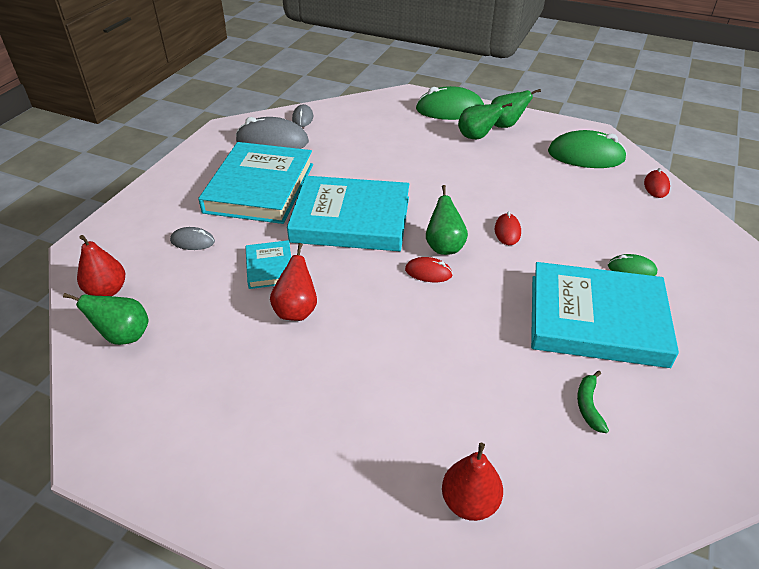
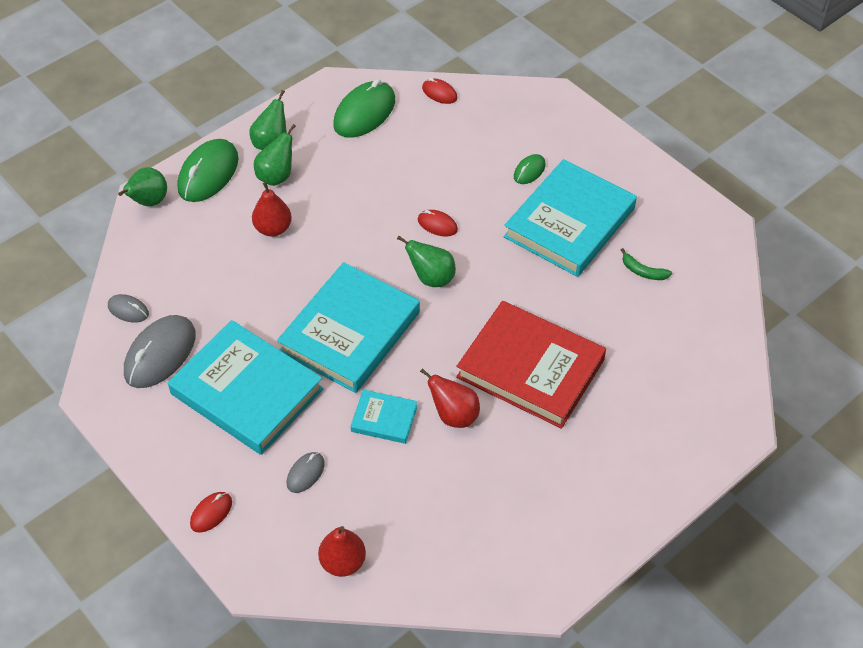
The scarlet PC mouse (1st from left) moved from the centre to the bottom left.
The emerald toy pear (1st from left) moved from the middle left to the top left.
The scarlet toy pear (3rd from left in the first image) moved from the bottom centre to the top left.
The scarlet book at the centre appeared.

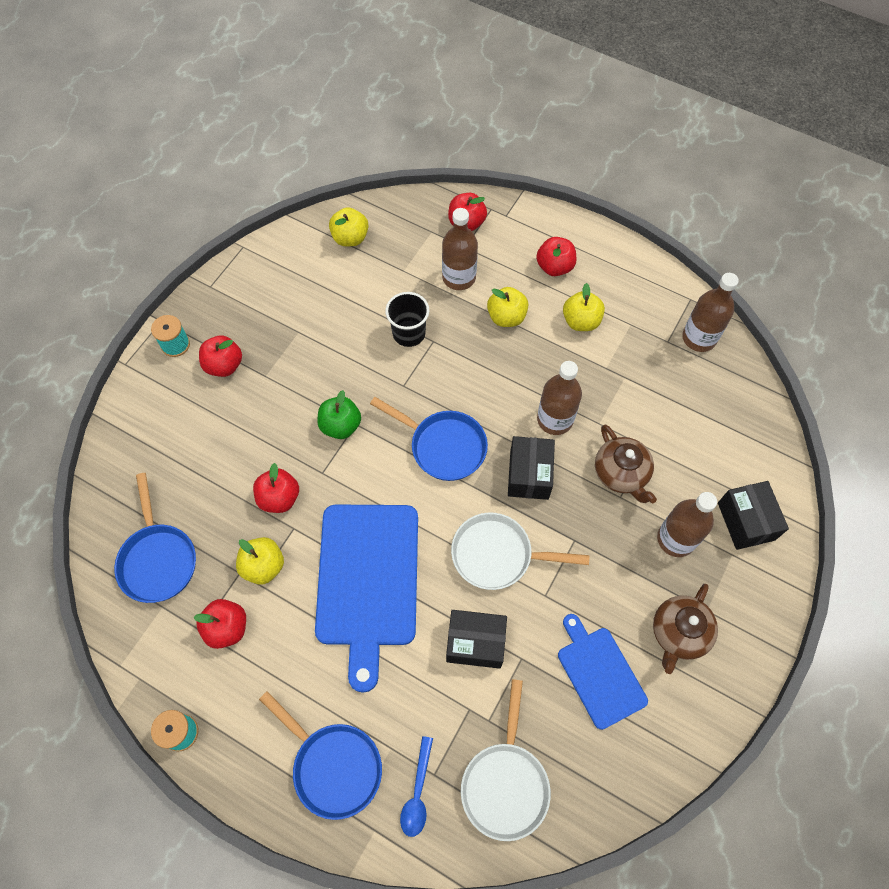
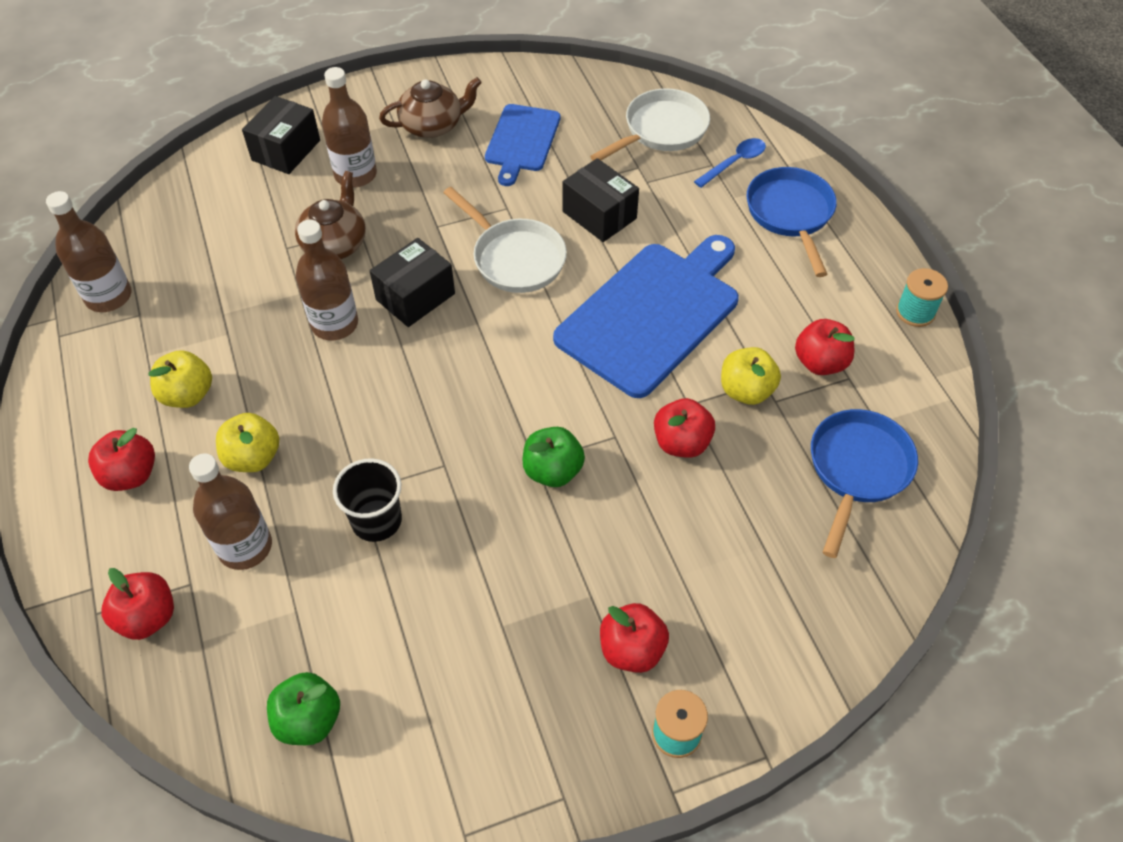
The golden apple fruit (2nd from left) at the top centre became the emerald apple fruit (1st from left) at the bottom left.
The royal blue frying pan (3rd from left) at the centre disappeared.

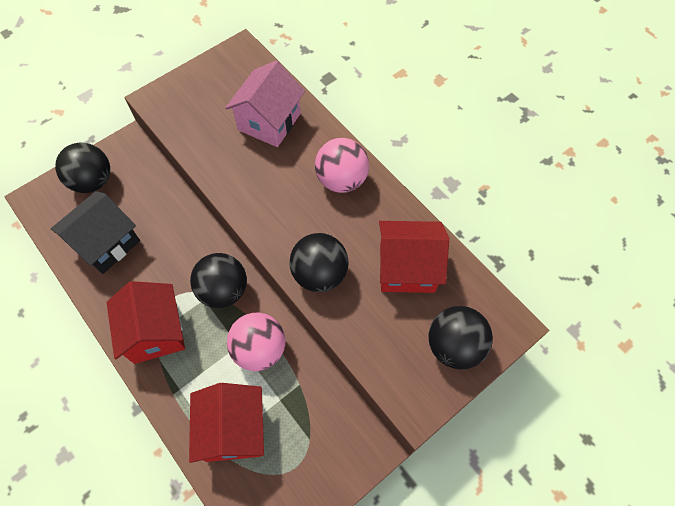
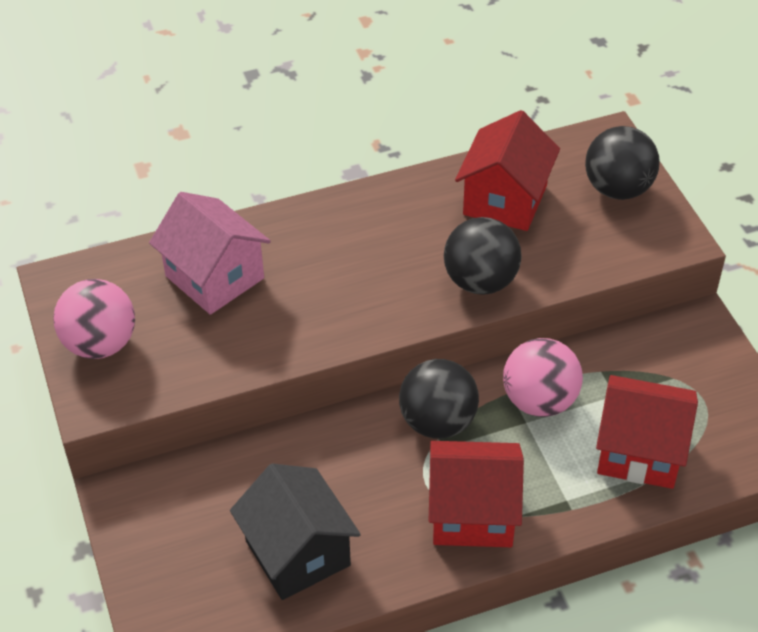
The rosy play ball (2nd from left in the first image) moved from the top centre to the middle left.
The ebony play ball (1st from left) at the top left disappeared.

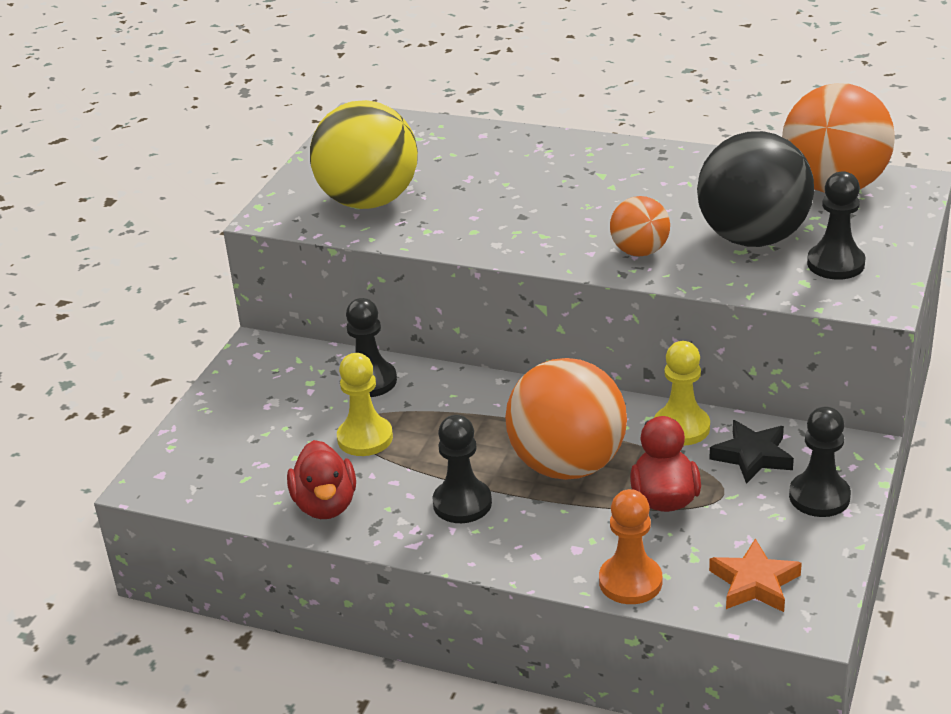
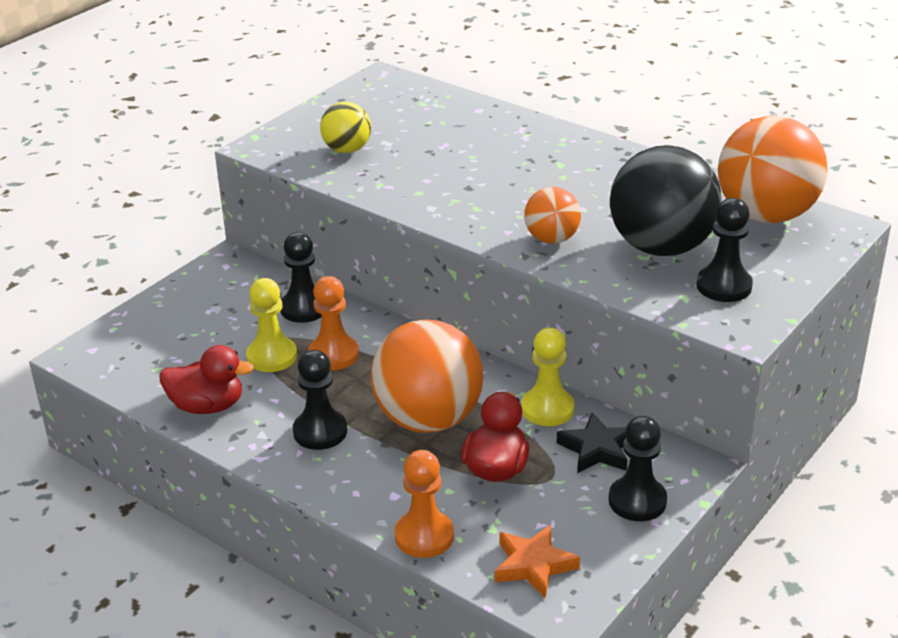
The golden play ball at the top centre changed to 0.53 times the size.
The scarlet duck (1st from left) at the bottom centre turned 90 degrees counterclockwise.
The bright orange chess pawn (1st from left) at the centre appeared.

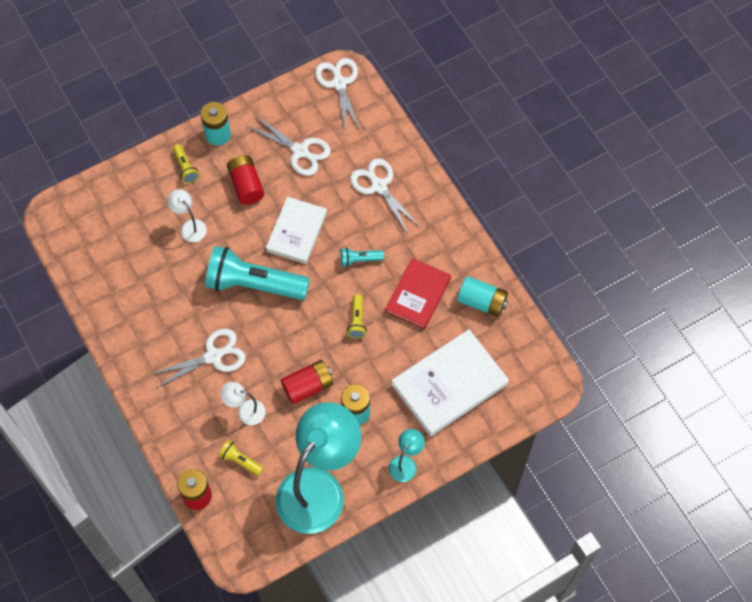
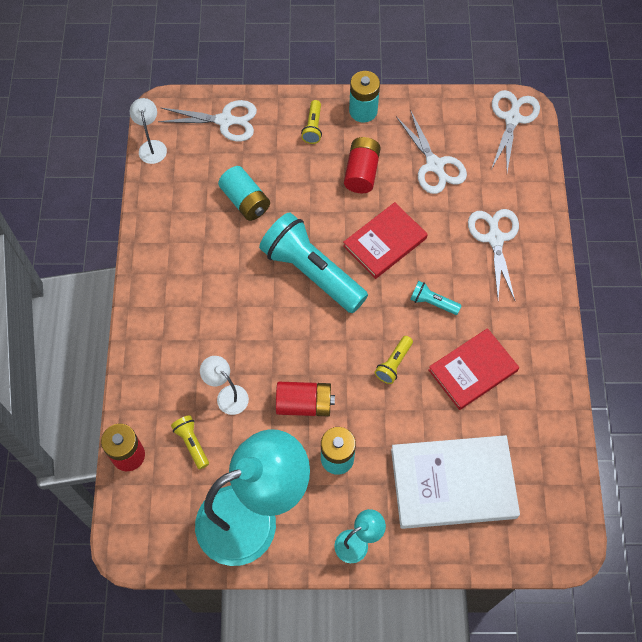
The pure white lamp (1st from left) moved from the middle left to the top left.
The pure white book (1st from left) at the centre became the scarlet book (1st from left) at the centre.
The teal power cell (3rd from left in the first image) moved from the centre to the top centre.
The pure white pair of scissors (1st from left) moved from the middle left to the top left.

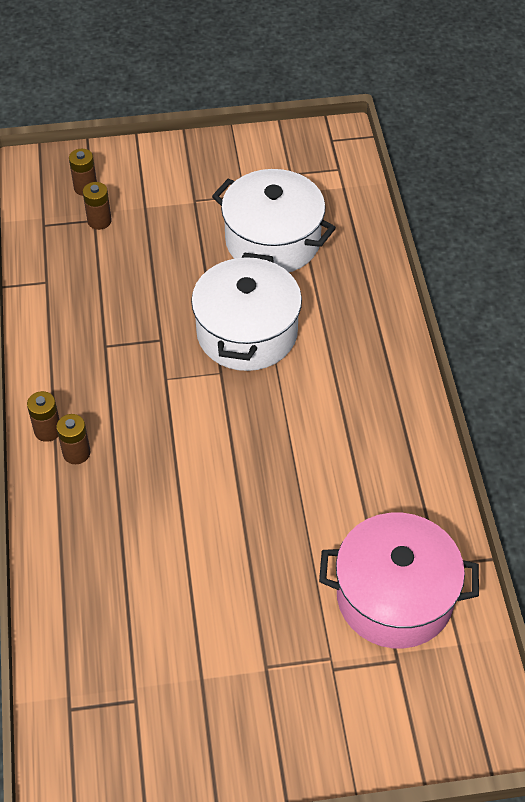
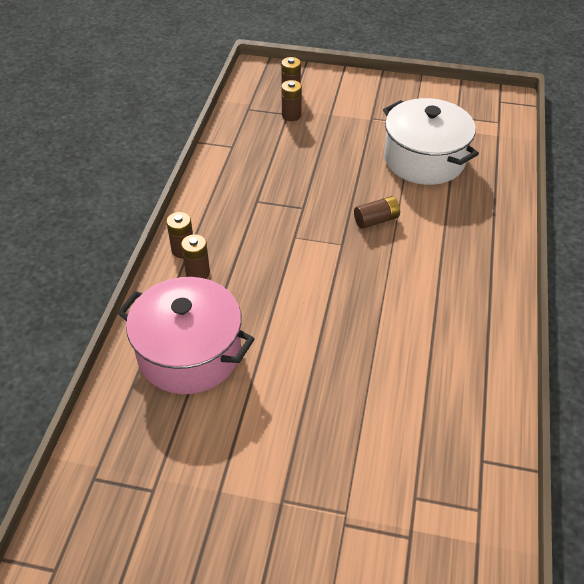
The pure white pot (1st from left) at the centre was replaced by the russet power cell (5th from left) at the centre.
The rosy pot moved from the bottom right to the middle left.

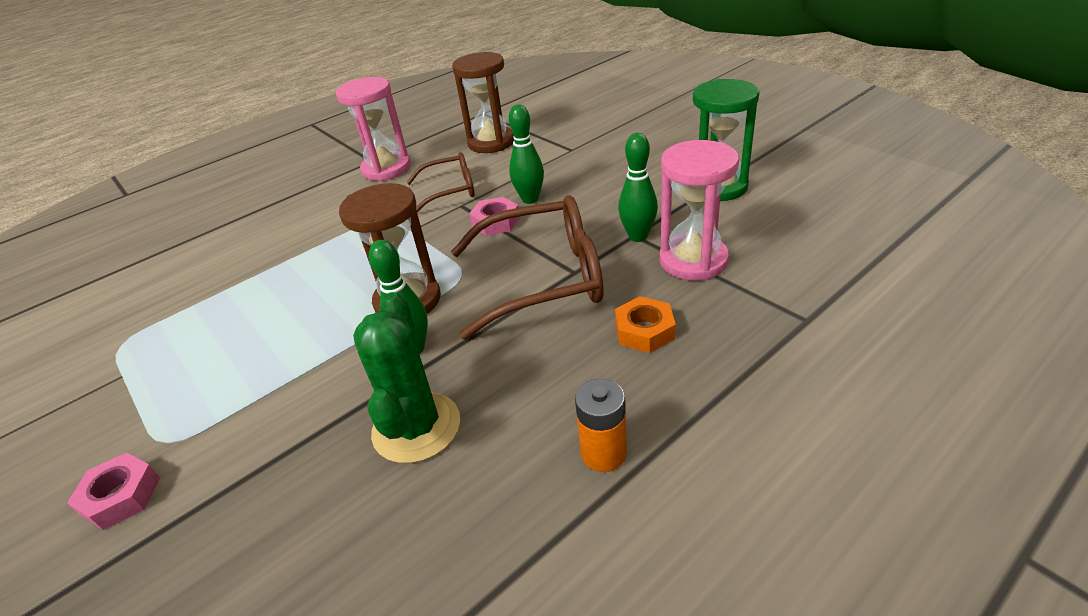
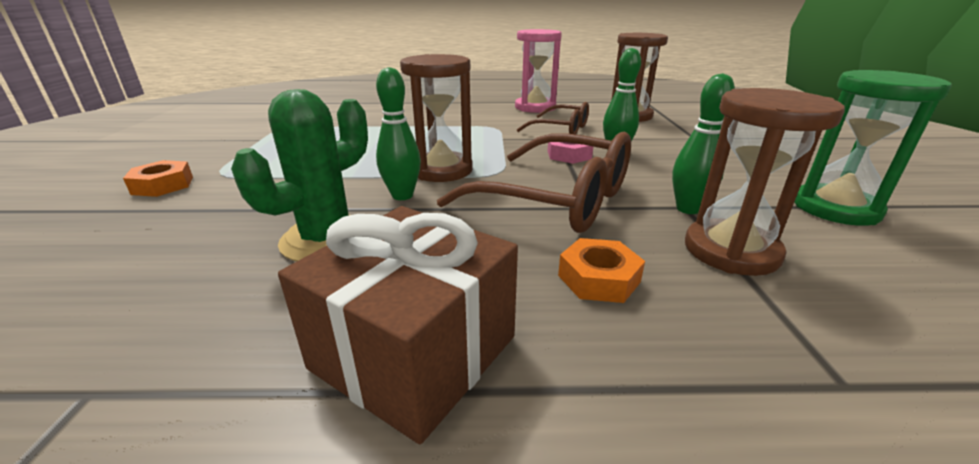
The rosy sand timer (2nd from left) at the centre became the russet sand timer (3rd from left) at the middle right.
The bright orange power cell at the bottom centre was replaced by the russet wrapped gift at the bottom centre.
The rosy hex nut (1st from left) at the bottom left became the bright orange hex nut (1st from left) at the middle left.

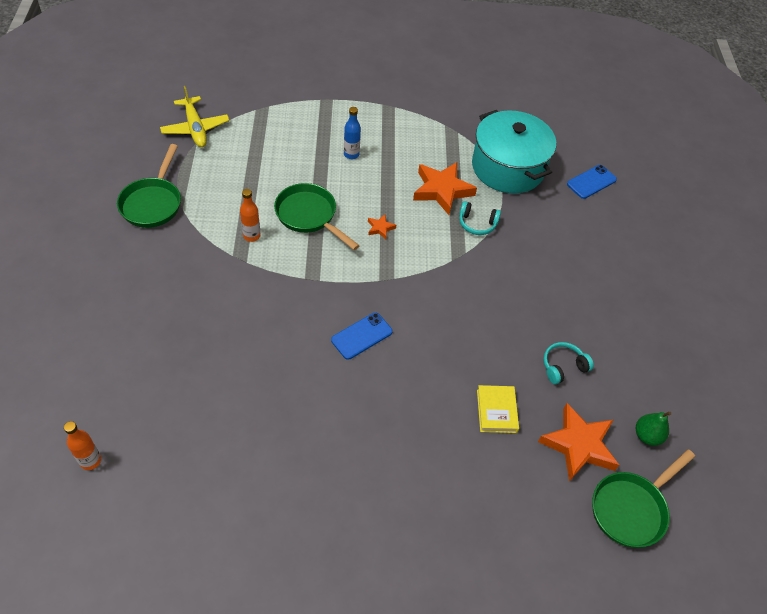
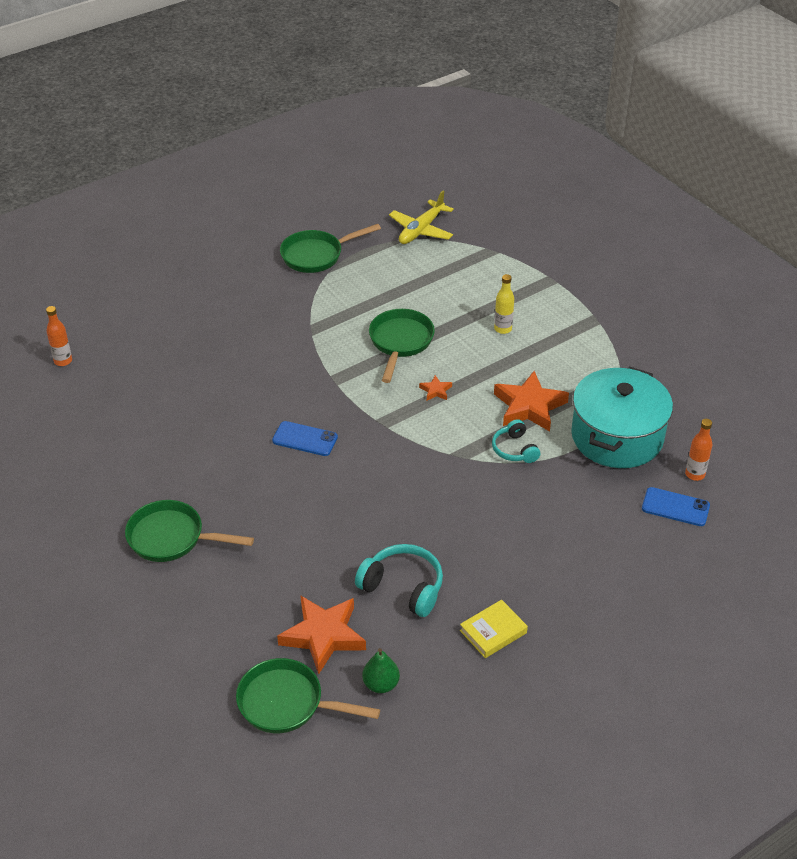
The royal blue flask at the top centre became the golden flask at the centre.
The bright orange flask (2nd from left) moved from the middle left to the middle right.
The teal over-ear headphones (2nd from left in the first image) at the middle right changed to 1.55 times the size.
The golden book moved from the centre to the bottom centre.
The emerald frying pan (1st from left) at the middle left appeared.

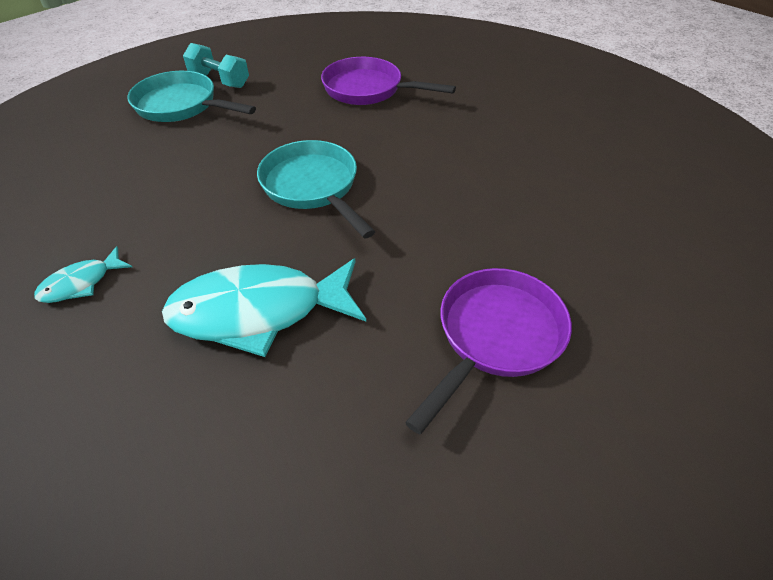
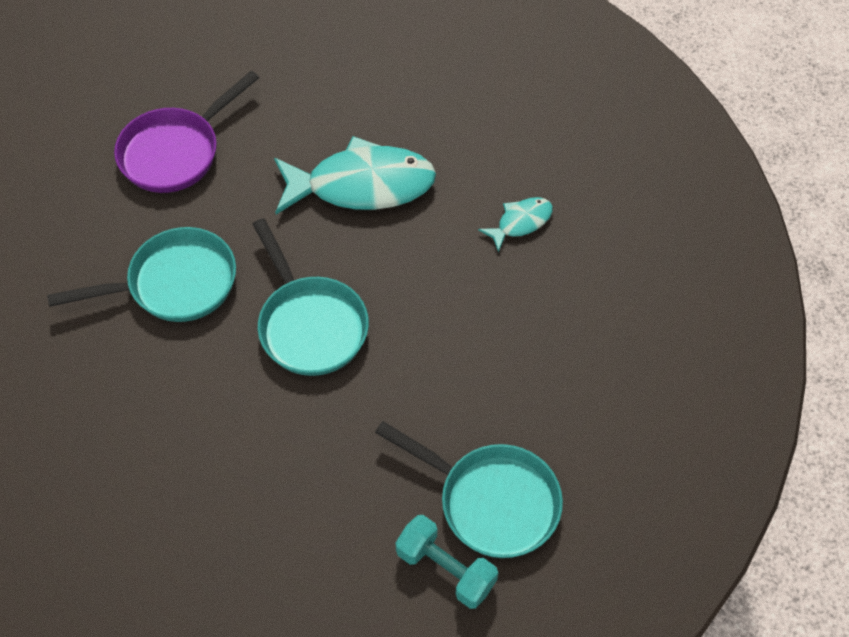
The violet frying pan (1st from left) at the top centre disappeared.
The teal frying pan (1st from left) at the middle left appeared.

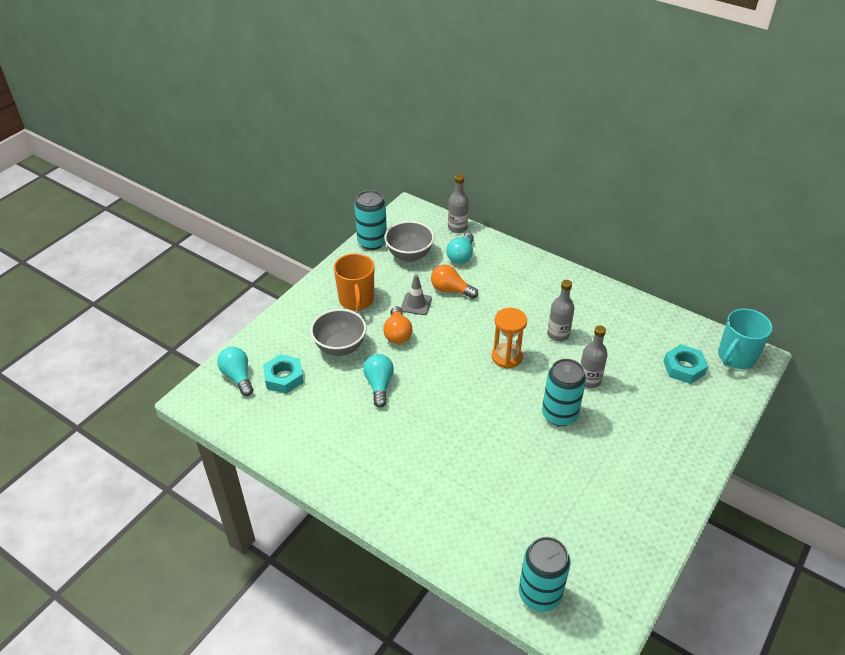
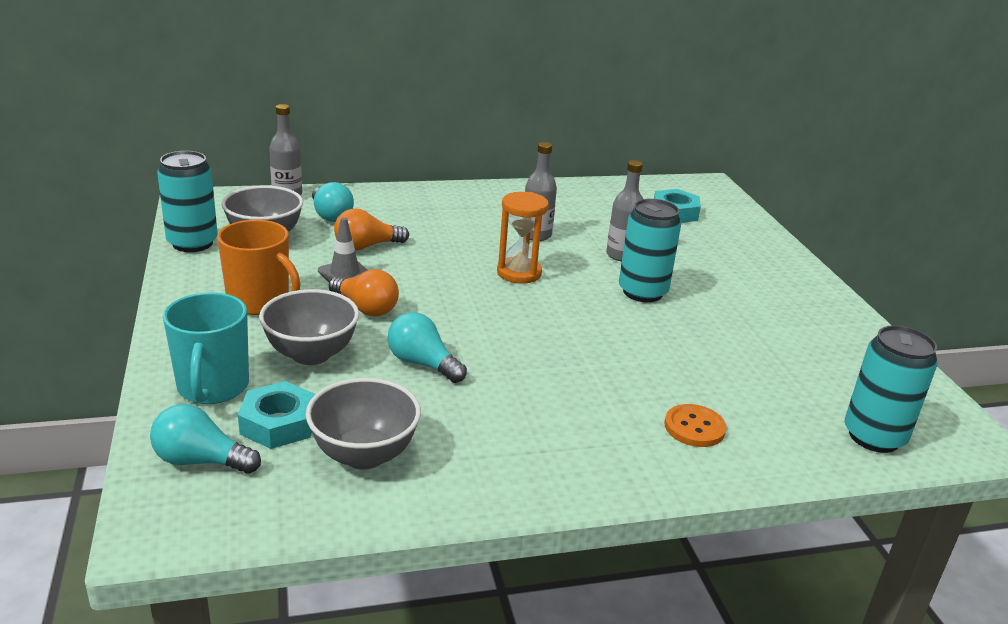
The teal coffee mug moved from the middle right to the middle left.
The ash-grey deep dish (3rd from left) at the bottom centre appeared.
The bright orange button at the bottom right appeared.

